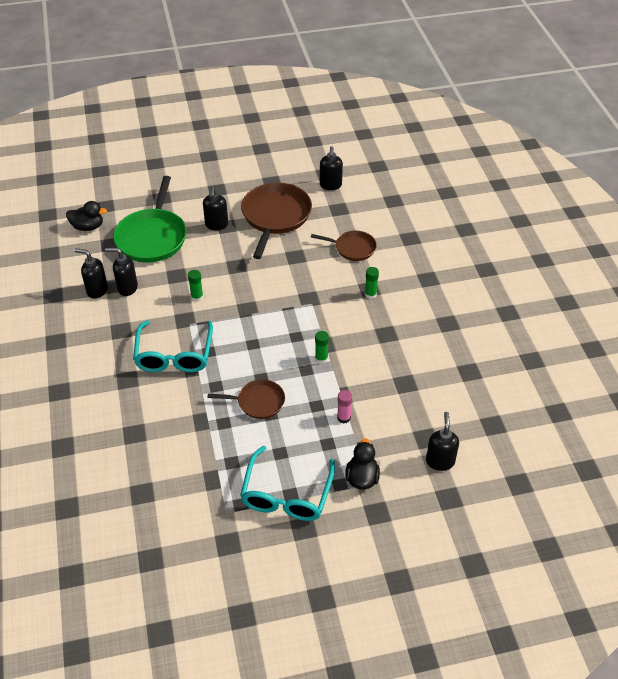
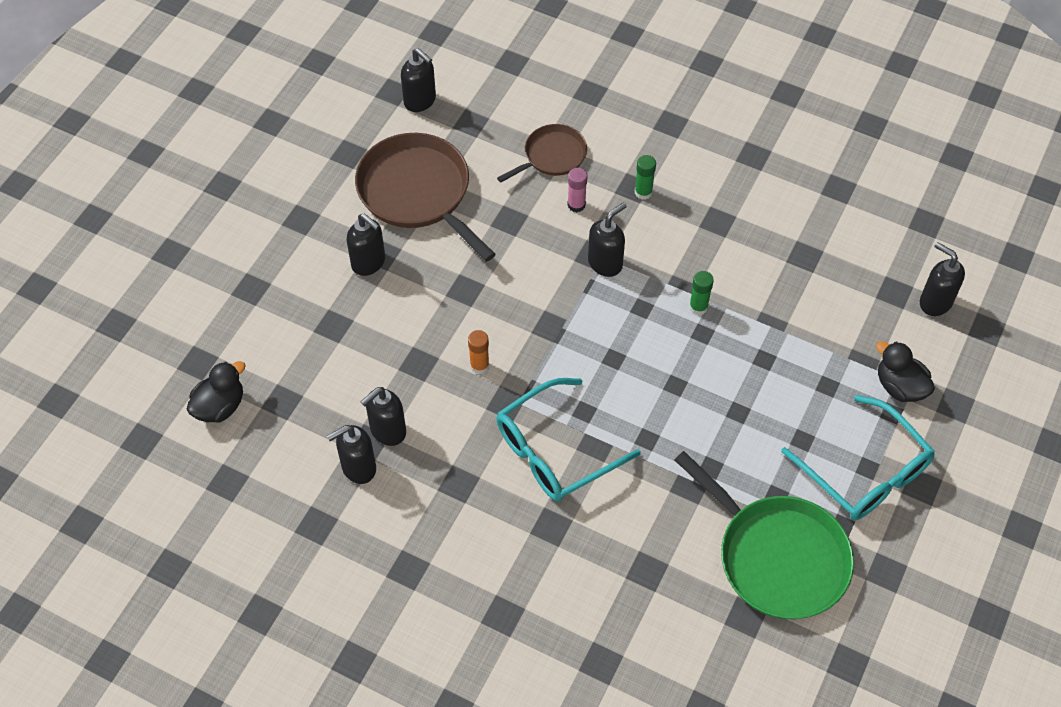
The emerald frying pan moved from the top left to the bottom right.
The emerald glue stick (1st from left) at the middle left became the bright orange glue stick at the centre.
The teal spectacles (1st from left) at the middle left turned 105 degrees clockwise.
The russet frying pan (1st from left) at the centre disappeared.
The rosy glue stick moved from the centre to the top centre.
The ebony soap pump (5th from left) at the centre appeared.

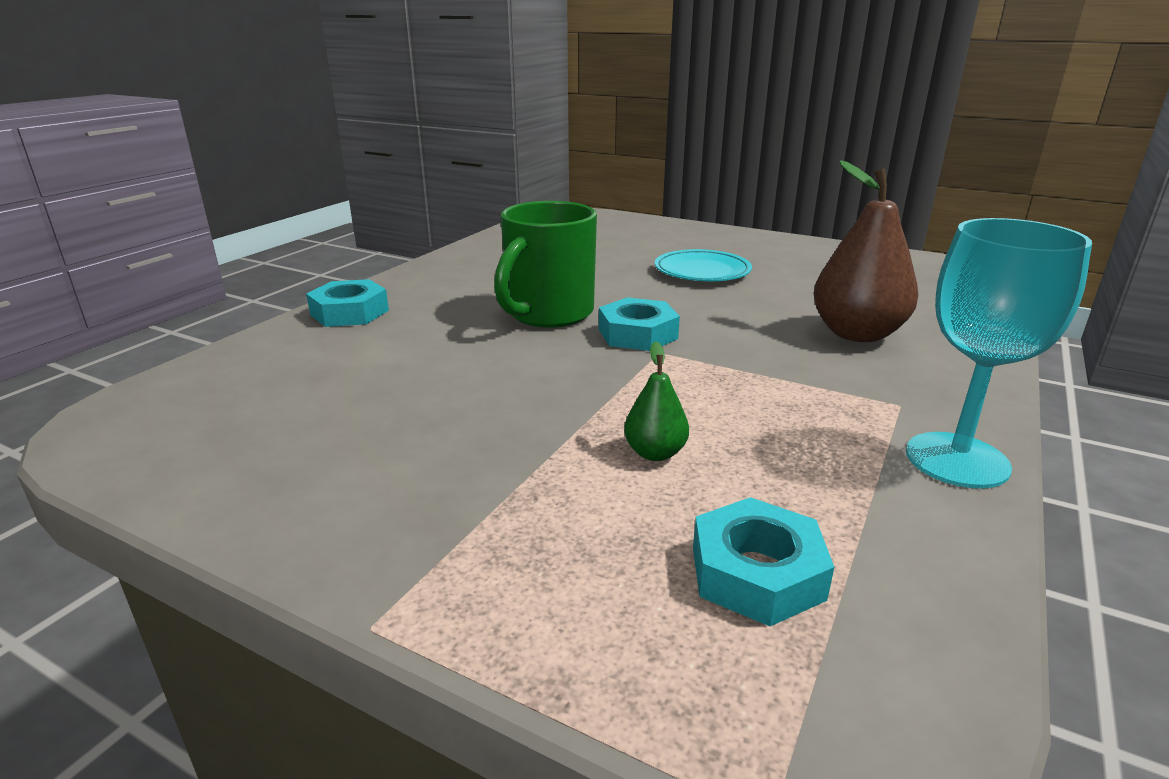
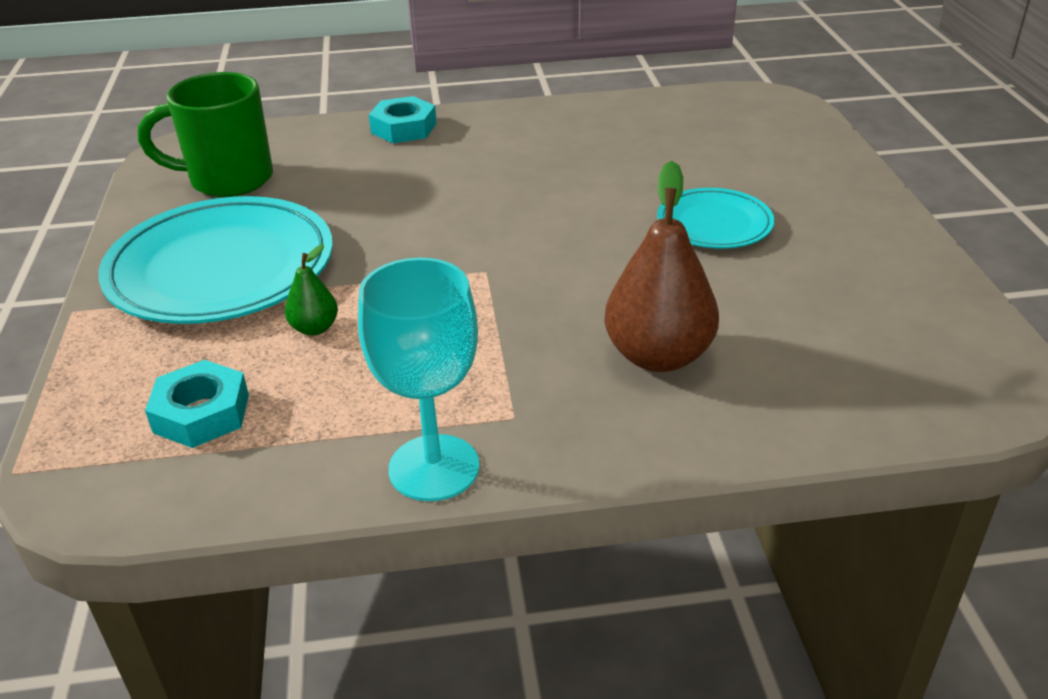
The emerald coffee mug moved from the centre to the top left.
The teal hex nut (2nd from left) at the centre disappeared.
The teal dinner plate (1st from left) at the middle left appeared.

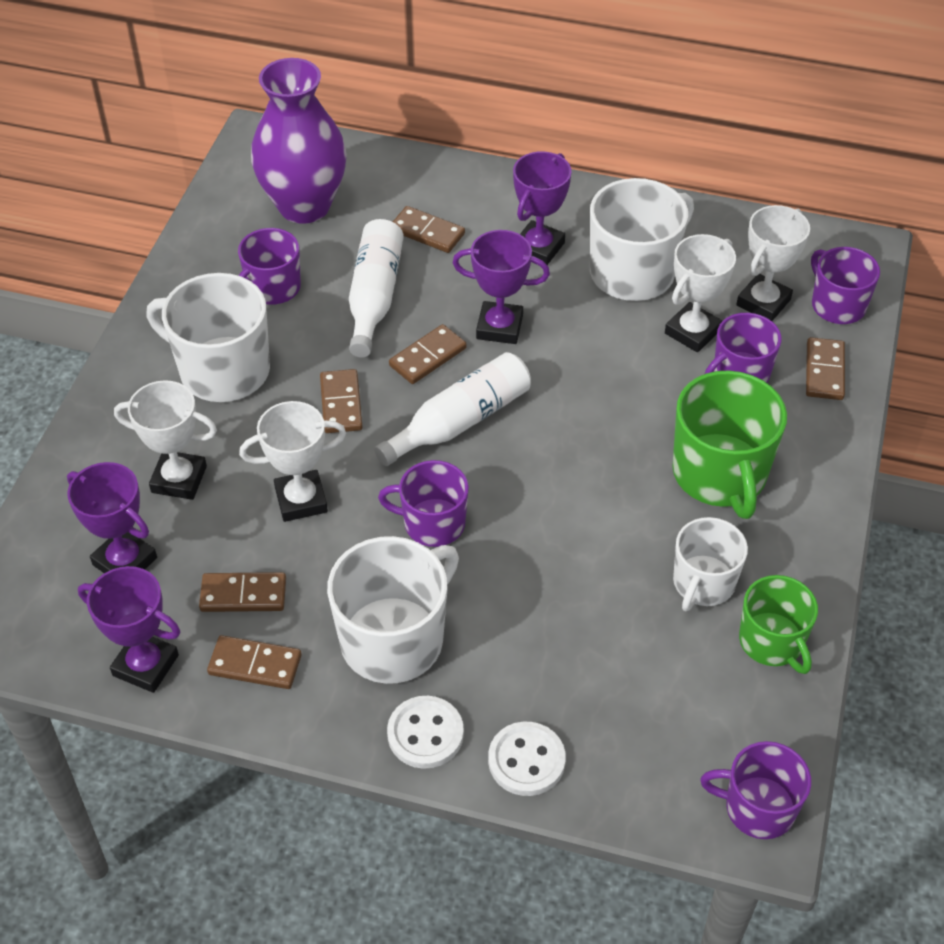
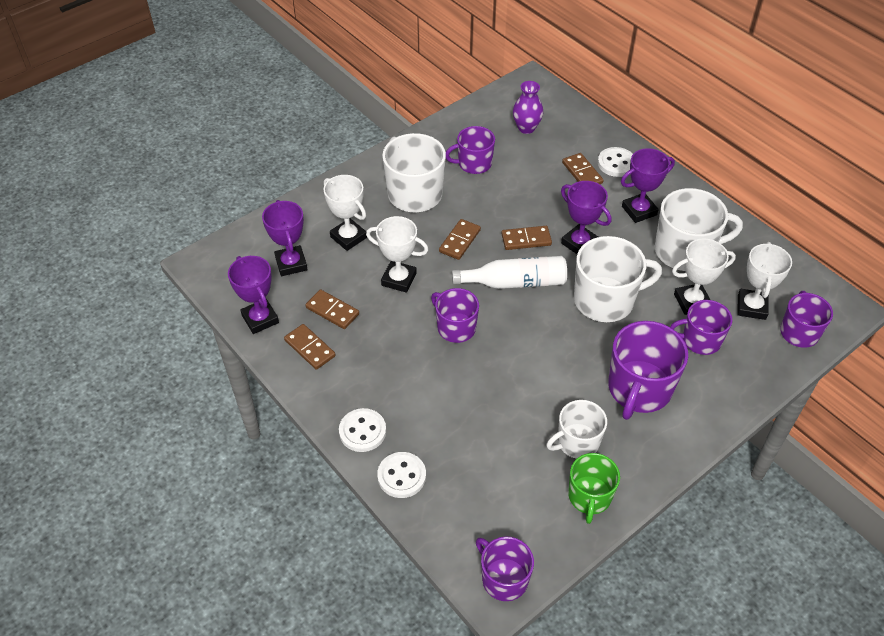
The violet tall vase at the top left changed to 0.52 times the size.
The pure white trophy (4th from left) at the top right turned 60 degrees counterclockwise.
The pure white flask (1st from left) at the top centre disappeared.
The russet domino piece (6th from left) at the middle right disappeared.
The emerald coffee mug (1st from left) at the middle right became the violet coffee mug (4th from left) at the middle right.
The pure white coffee mug (2nd from left in the first image) moved from the centre to the middle right.
The pure white button (3rd from left) at the top right appeared.

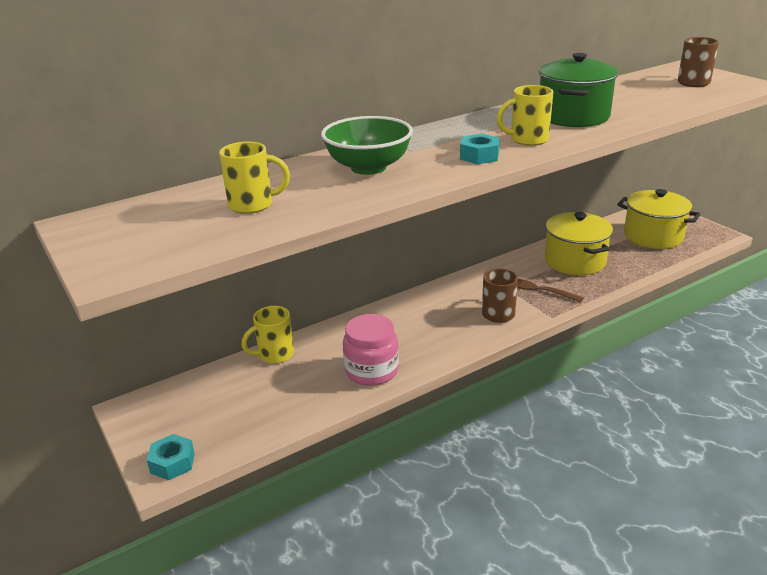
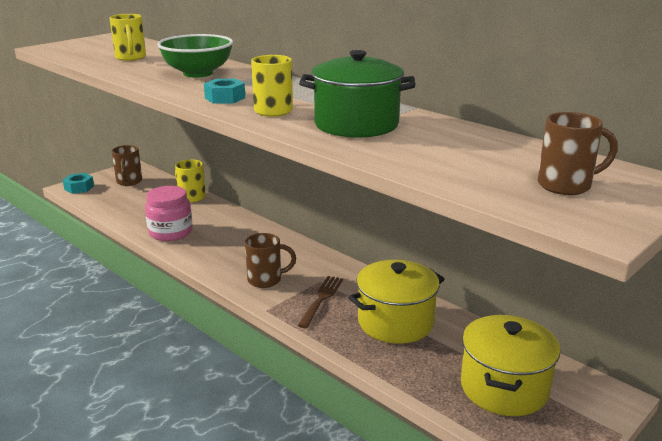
The russet coffee mug (1st from left) at the middle left appeared.

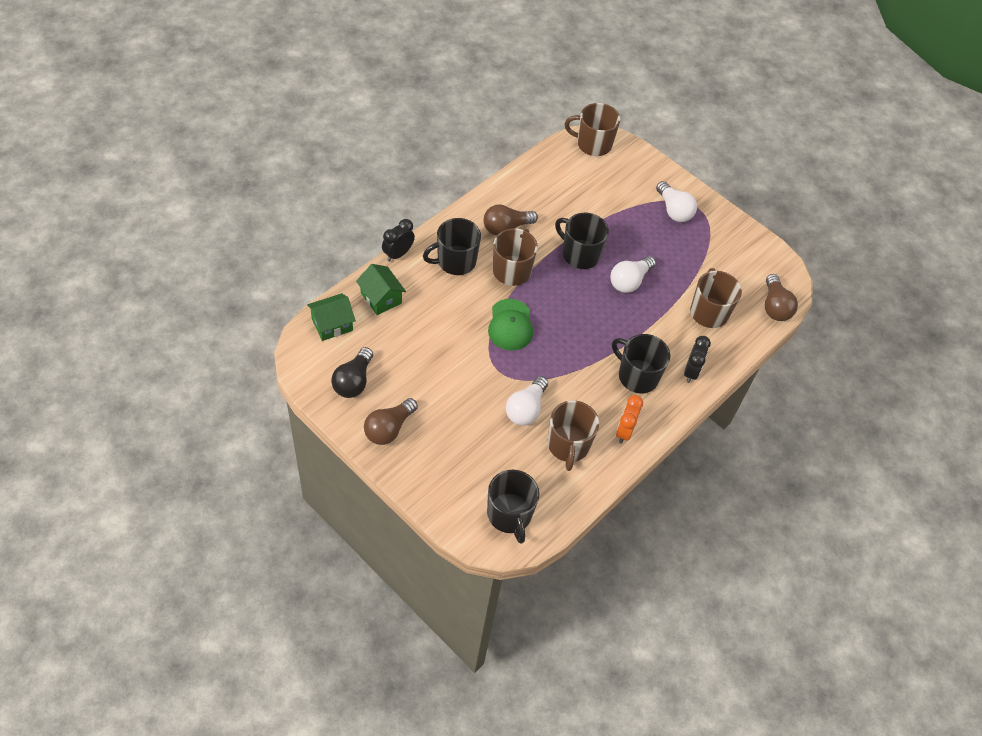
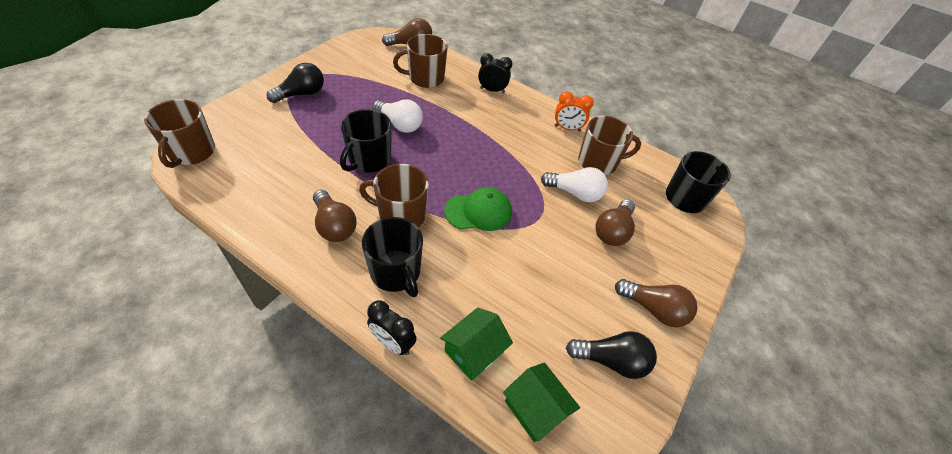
The pure white bulb (3rd from left) at the top right became the ebony bulb (1st from left) at the top left.
The ebony coffee mug (4th from left) at the centre disappeared.
The russet bulb (3rd from left) at the centre appeared.

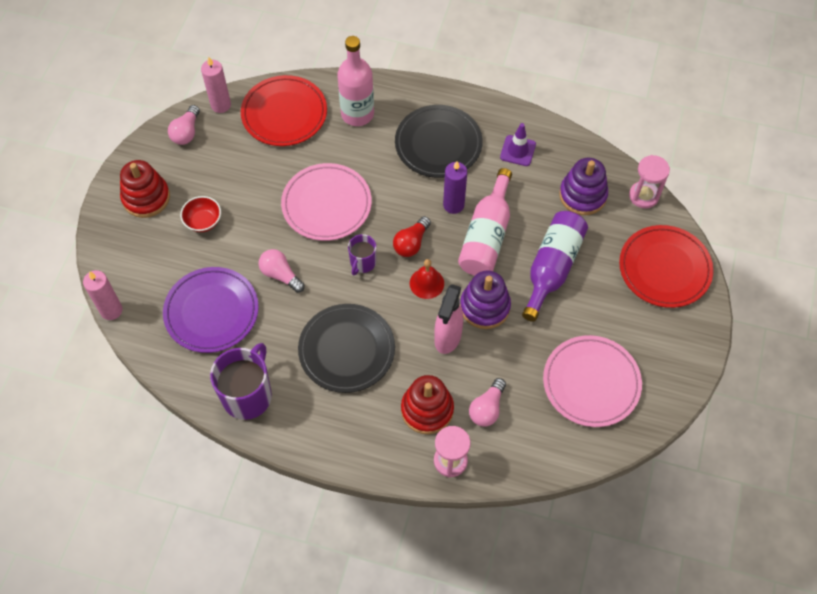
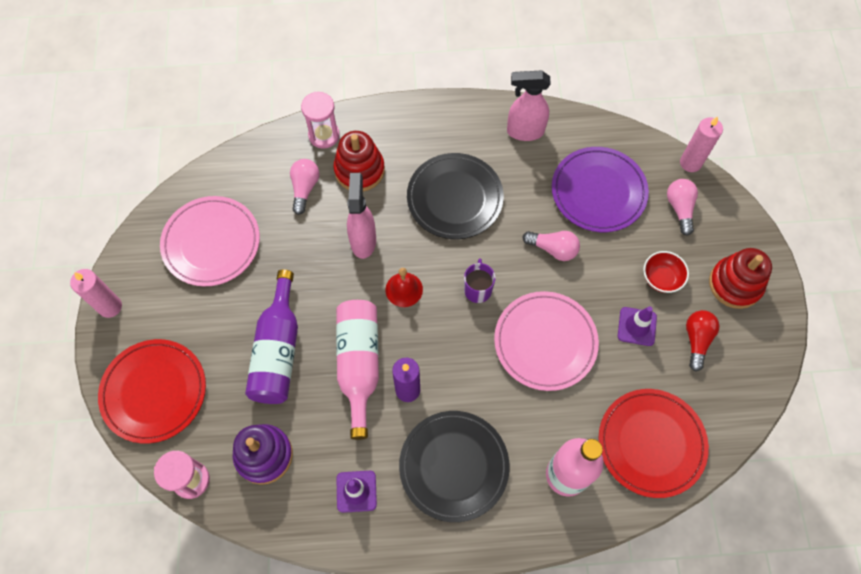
The rosy wax candle (2nd from left in the first image) moved from the top left to the middle left.
The rosy bulb (1st from left in the first image) moved from the top left to the middle right.
The scarlet bulb moved from the centre to the middle right.
The violet ring stacker (1st from left) at the centre disappeared.
The violet coffee mug (1st from left) at the middle left was replaced by the rosy spray bottle (2nd from left) at the top centre.
The violet safety cone (2nd from left) at the middle right appeared.

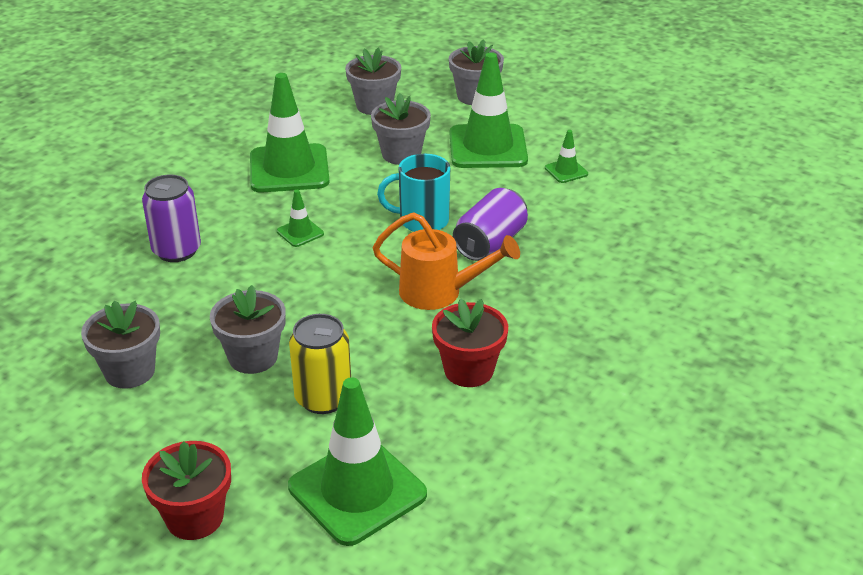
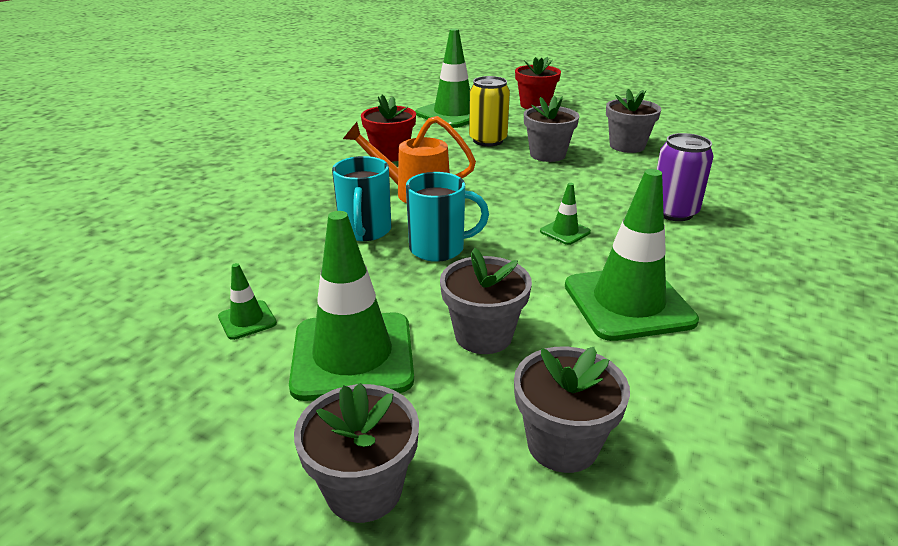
The violet soda can (2nd from left) at the centre was replaced by the teal coffee mug (1st from left) at the centre.

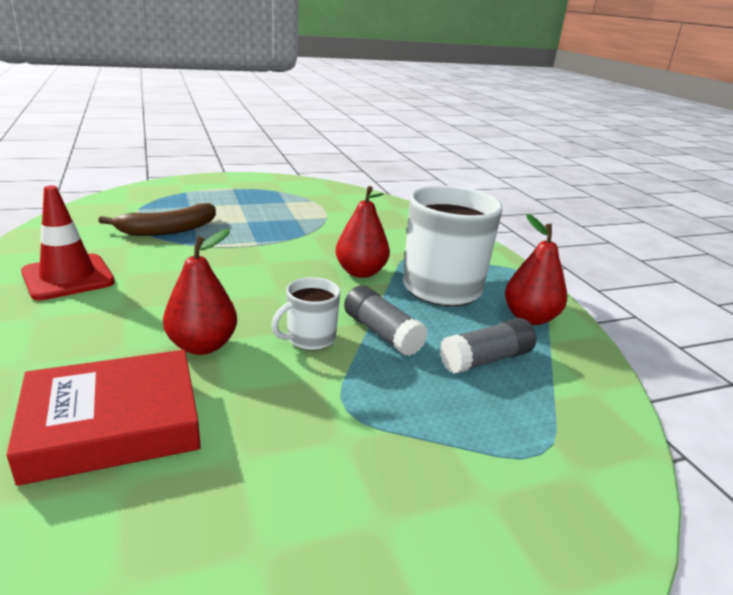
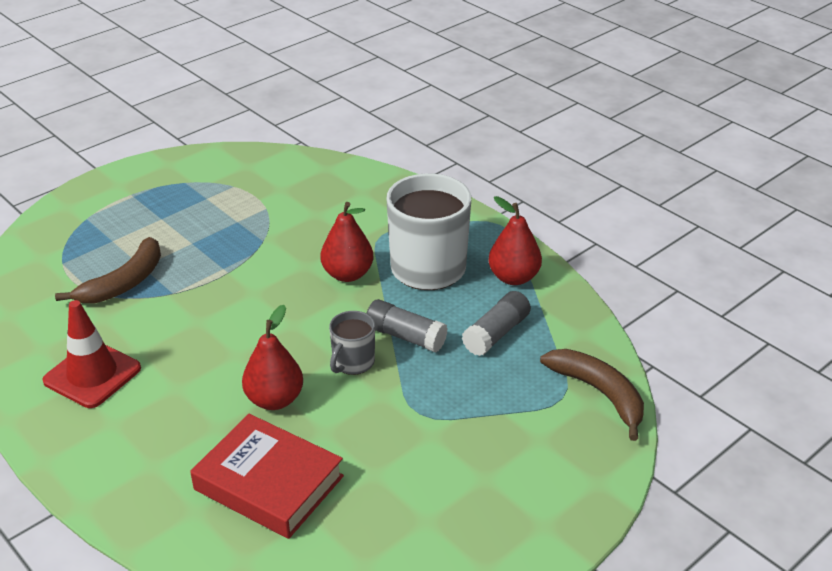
The pure white coffee mug (1st from left) at the centre became the ash-grey coffee mug at the centre.
The scarlet book at the bottom left turned 75 degrees clockwise.
The russet banana (2nd from left) at the bottom right appeared.

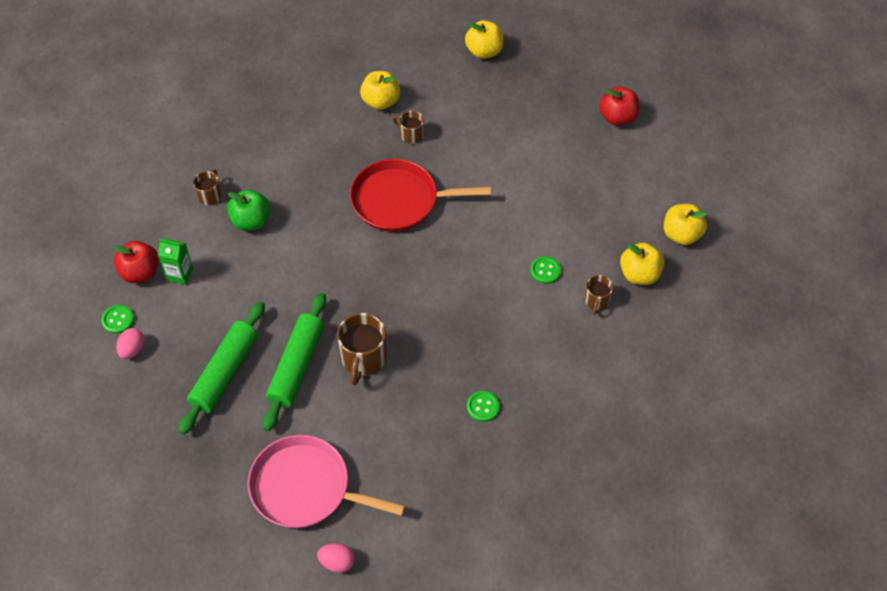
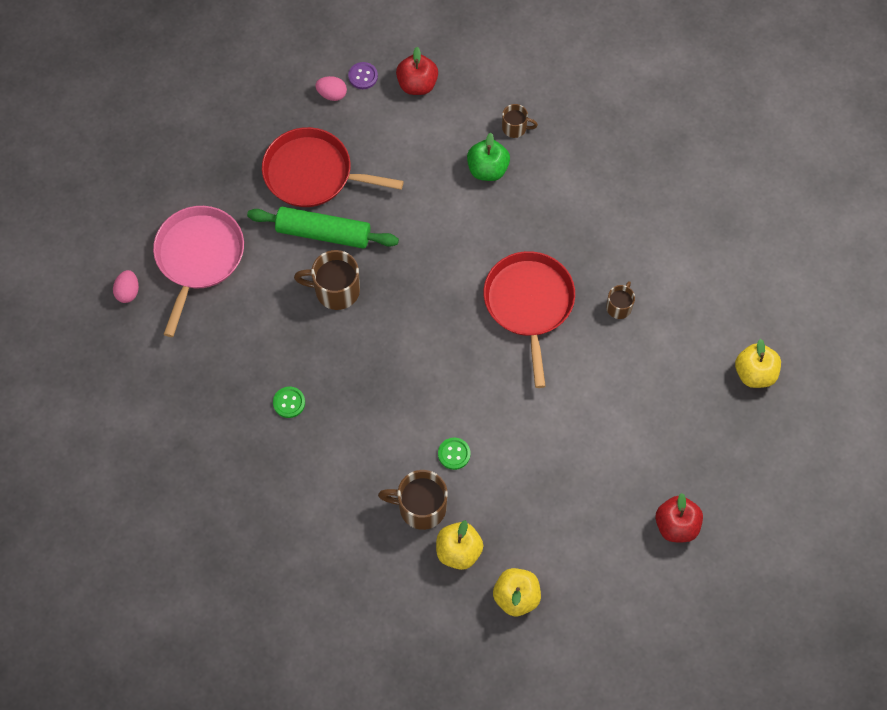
The golden apple fruit (1st from left) at the top centre disappeared.
The emerald carton at the middle left disappeared.
The russet coffee mug (4th from left in the first image) at the middle right changed to 1.74 times the size.
The emerald dough roller (1st from left) at the middle left was replaced by the scarlet frying pan (1st from left) at the top centre.
The emerald button (1st from left) at the middle left became the violet button at the top centre.

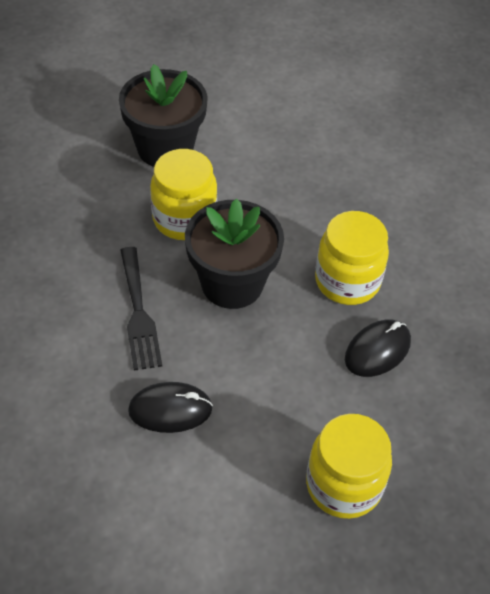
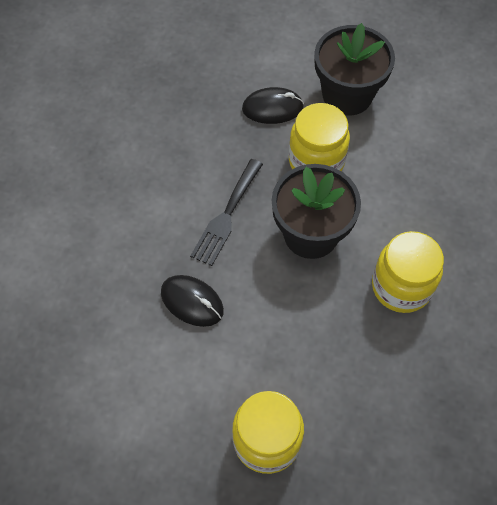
The ebony PC mouse (2nd from left) moved from the middle right to the top centre.

